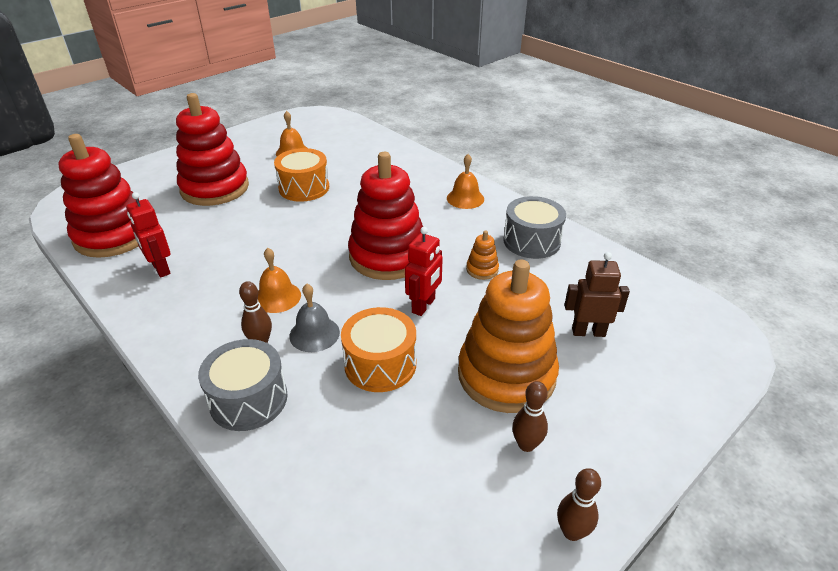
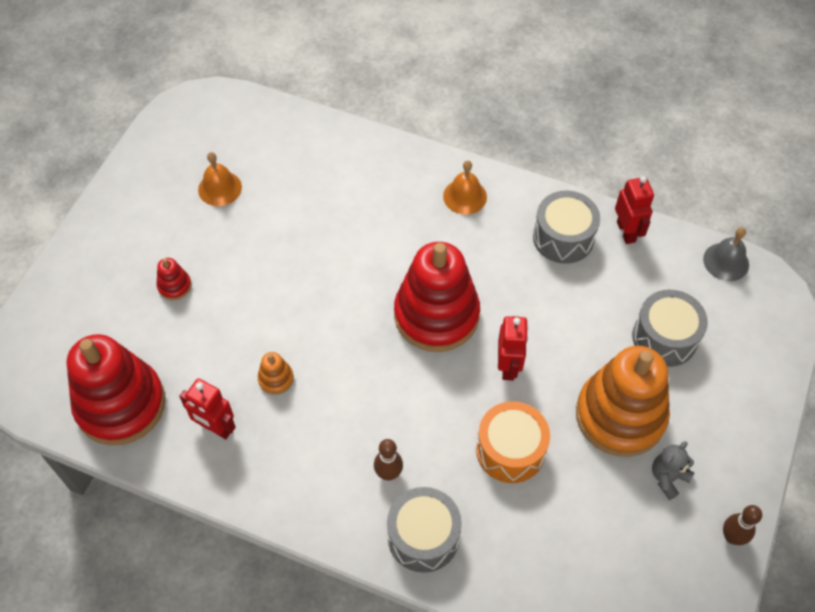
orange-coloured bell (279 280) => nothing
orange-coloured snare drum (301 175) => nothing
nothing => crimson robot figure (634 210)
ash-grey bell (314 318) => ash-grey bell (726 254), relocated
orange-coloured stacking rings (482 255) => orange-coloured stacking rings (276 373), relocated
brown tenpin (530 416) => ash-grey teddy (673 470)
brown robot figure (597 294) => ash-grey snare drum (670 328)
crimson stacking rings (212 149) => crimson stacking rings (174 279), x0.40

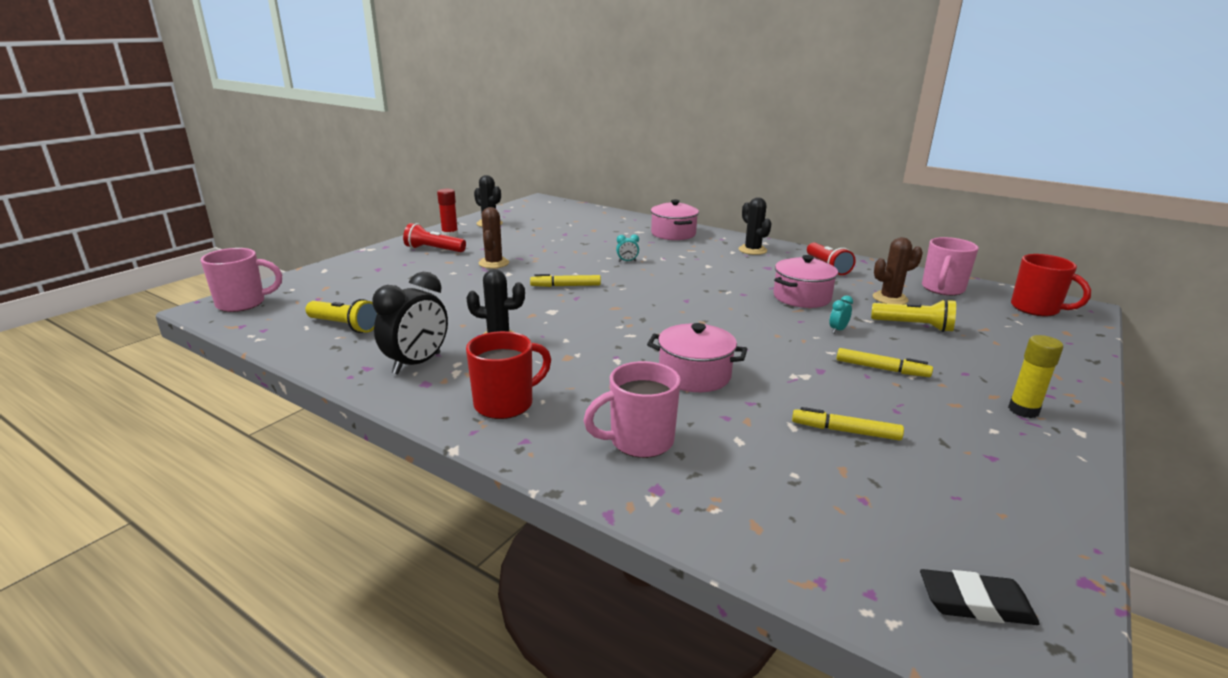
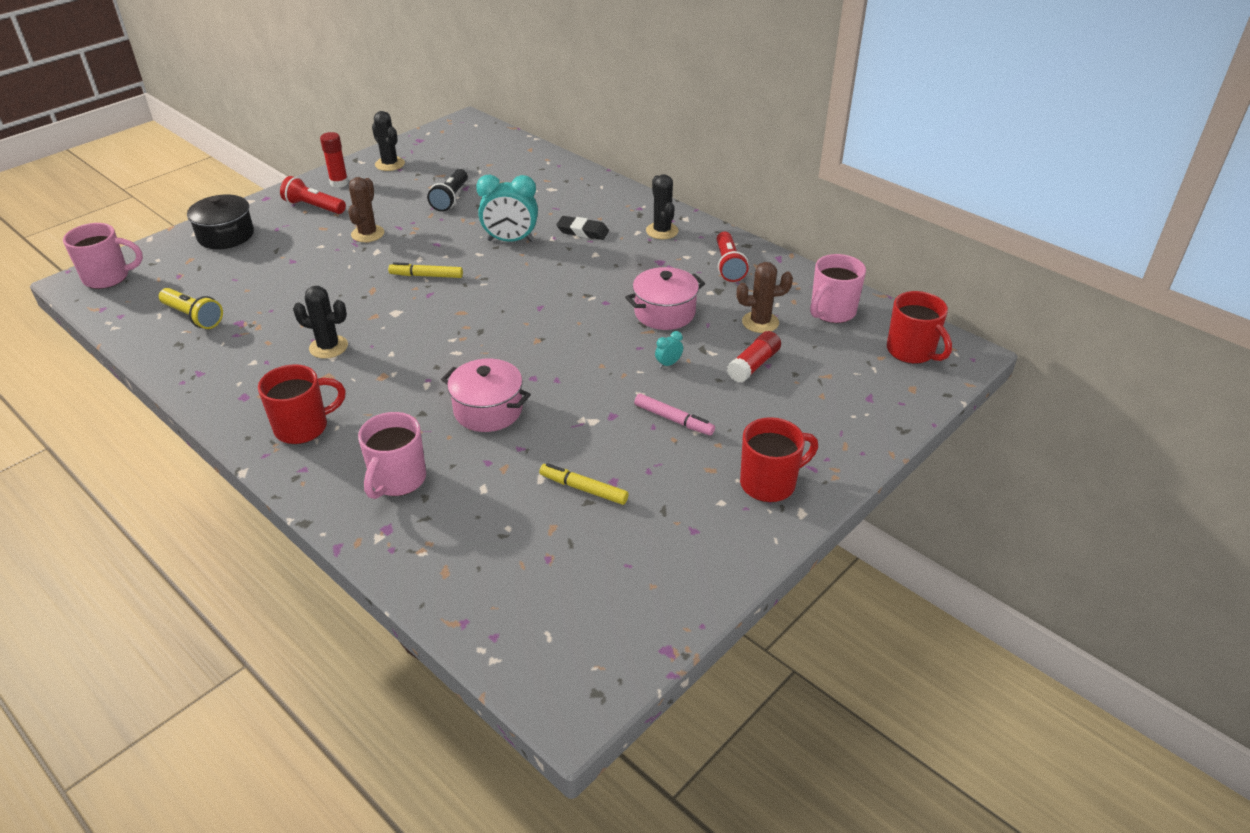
black alarm clock (410 323) => nothing
rose-pink pot (675 220) => nothing
nothing => black pot (220 222)
nothing => black torch (447 190)
black gum eraser (980 597) => black gum eraser (582 228), relocated
golden torch (913 315) => crimson stick of glue (754 357)
golden stick of glue (1035 376) => crimson mug (779 459)
golden marker (884 362) => rose-pink marker (674 415)
rose-pink mug (632 409) => rose-pink mug (392 455), 60 degrees counterclockwise
teal alarm clock (627 248) => teal alarm clock (507 208), x2.31

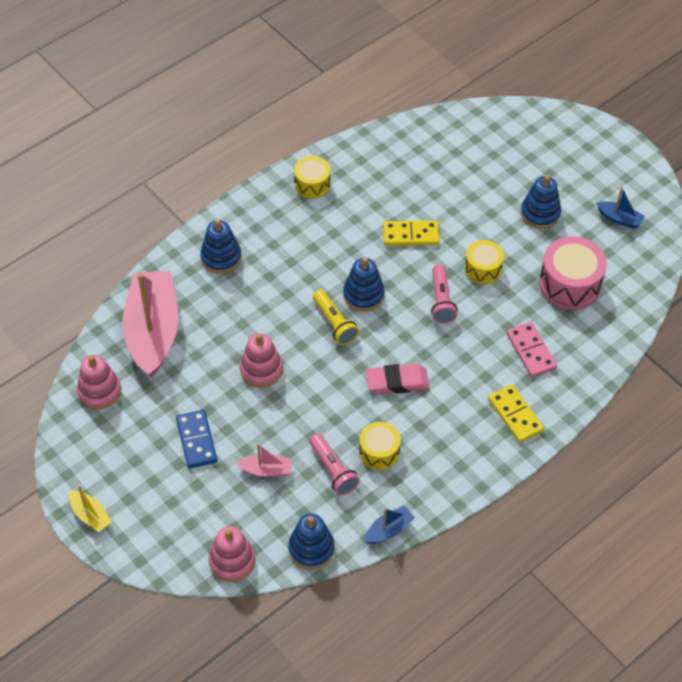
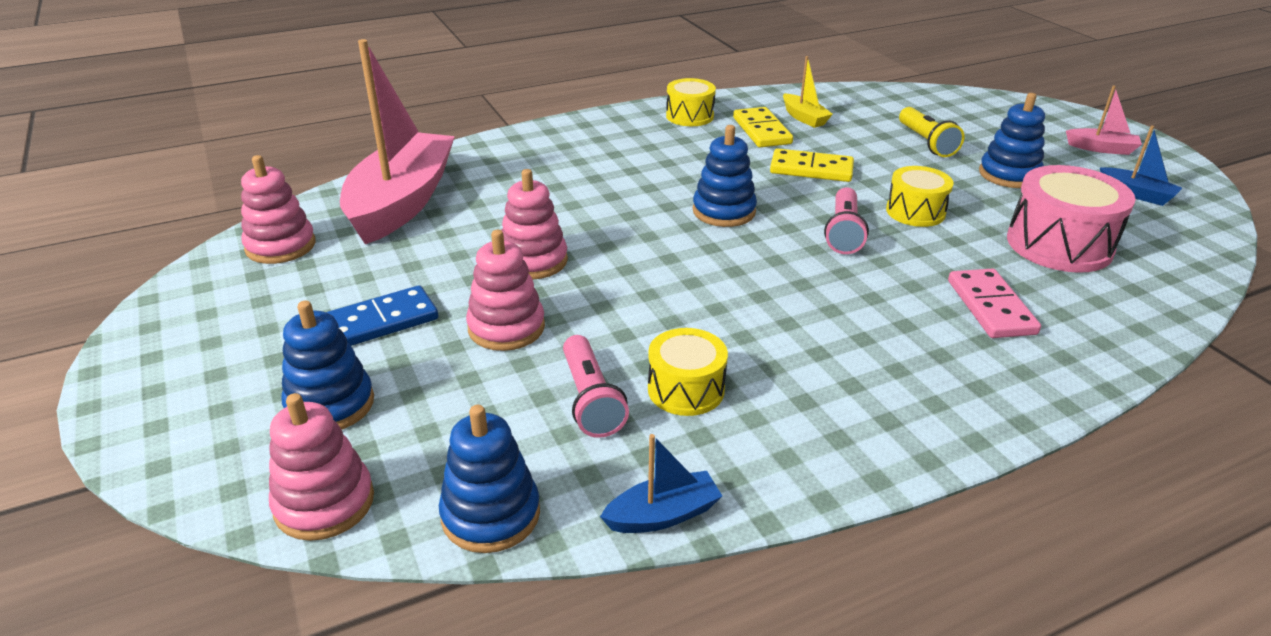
rose-pink gum eraser (397 379) => nothing
nothing => rose-pink stacking rings (505 290)
golden boat (90 509) => golden boat (808 92), relocated
blue stacking rings (220 246) => blue stacking rings (327 365), relocated
rose-pink boat (264 460) => rose-pink boat (1104 120), relocated
golden torch (336 317) => golden torch (932 132), relocated
golden domino tile (516 414) => golden domino tile (763 127), relocated
blue domino tile (196 439) => blue domino tile (382 315), 60 degrees clockwise

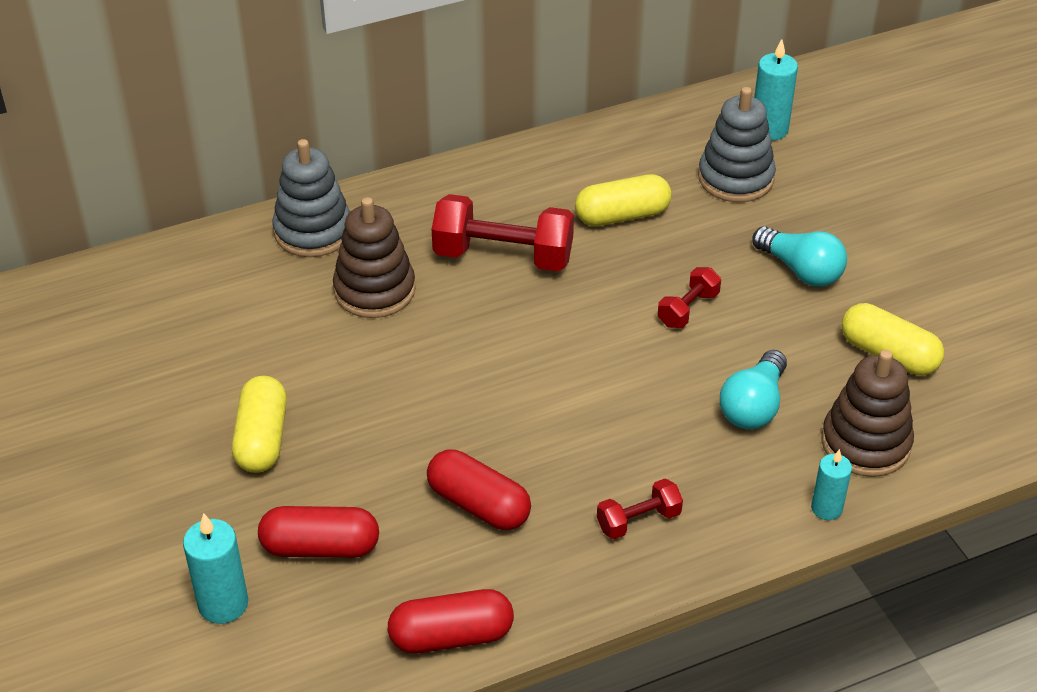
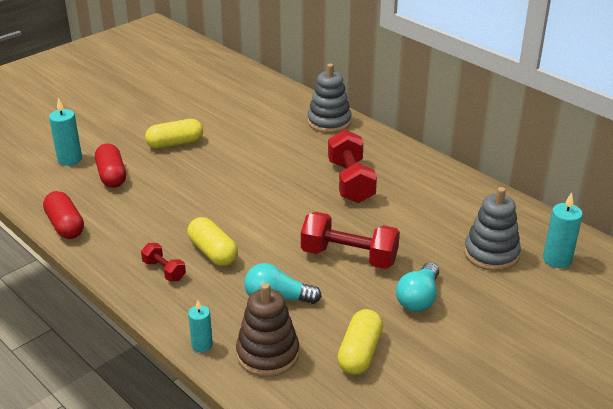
brown stacking rings (374 257) => nothing
crimson pill shape (479 490) => nothing
golden pill shape (623 200) => golden pill shape (212 241), relocated
crimson hand weight (689 297) => crimson hand weight (350 240), x1.93

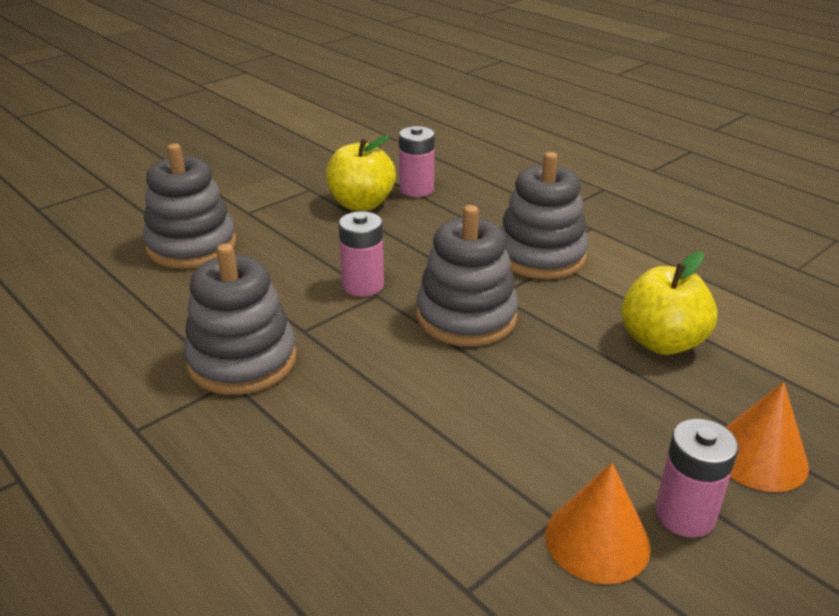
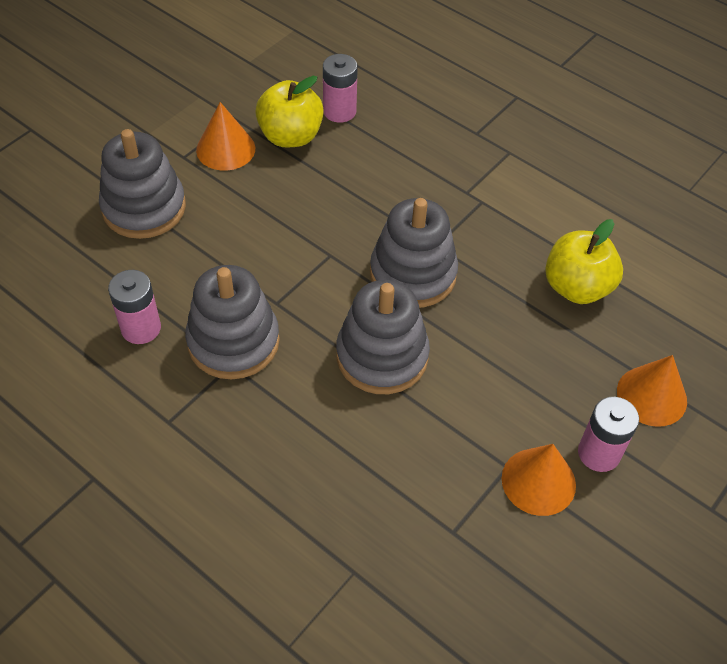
nothing => orange-coloured cone shape (225 136)
rose-pink battery (361 254) => rose-pink battery (134 307), relocated
ash-grey stacking rings (544 215) => ash-grey stacking rings (383 337), relocated

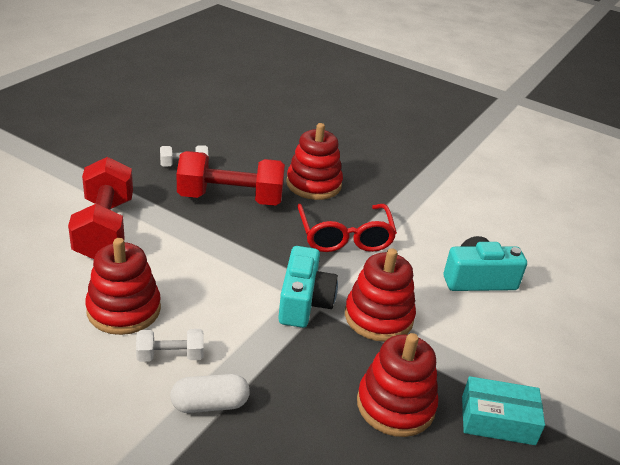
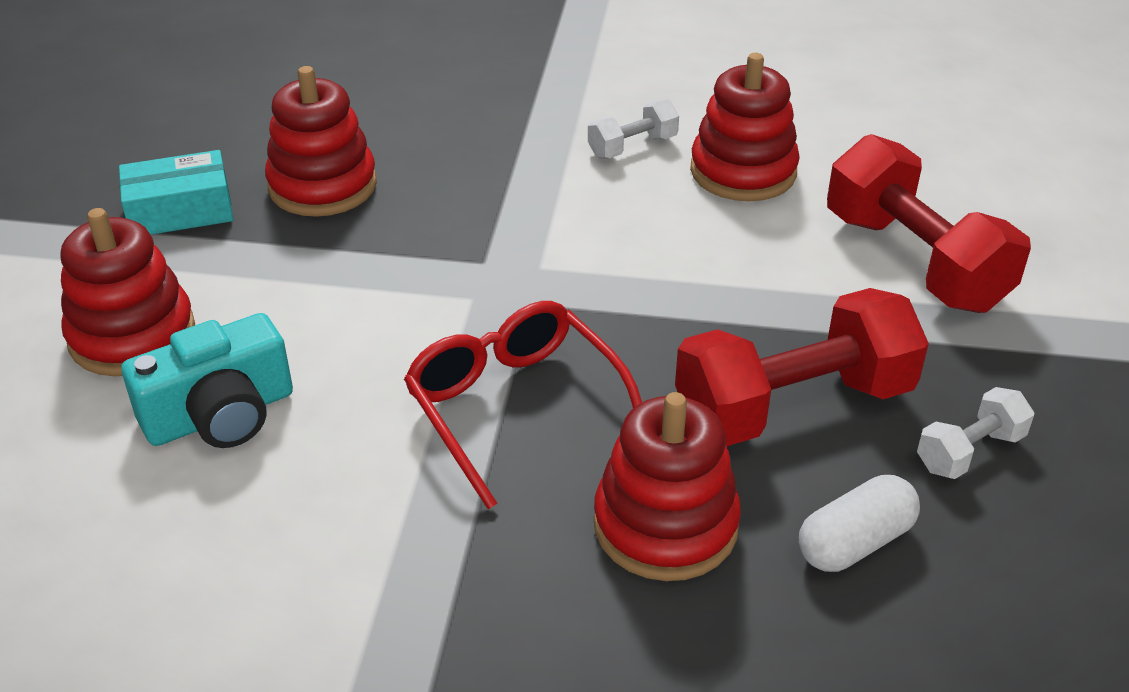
teal compact camera (308 287) => nothing
white pill shape (210 393) => white pill shape (859 523), relocated
crimson stacking rings (380 295) => crimson stacking rings (128 292), relocated

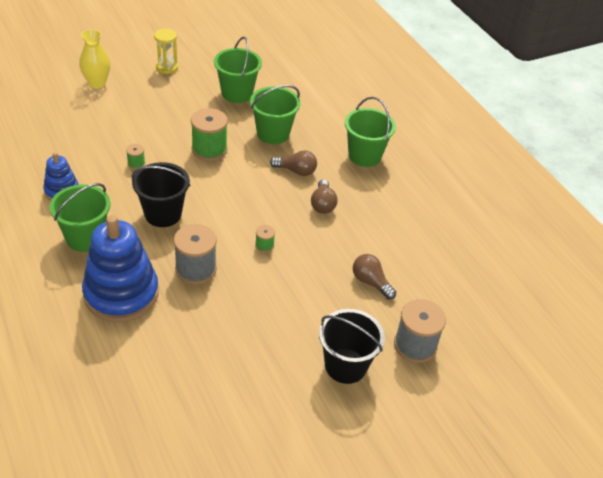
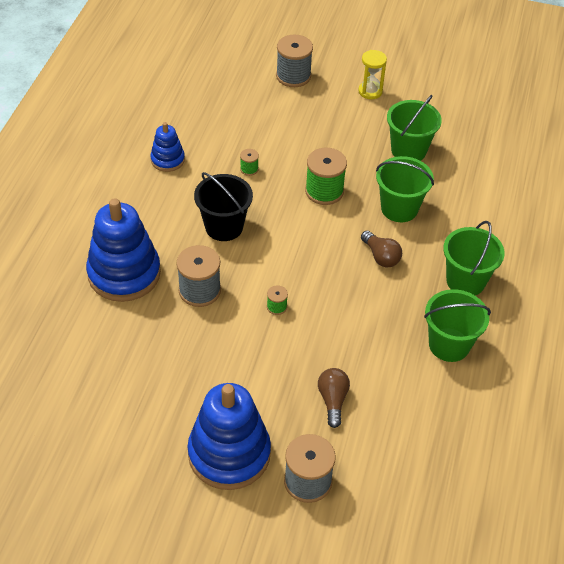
brown bulb (324 196) => nothing
emerald pail (80 217) => emerald pail (457 325), relocated
golden vase (94 58) => ash-grey bobbin (294 60)
black pail (352 346) => blue stacking rings (229 436)

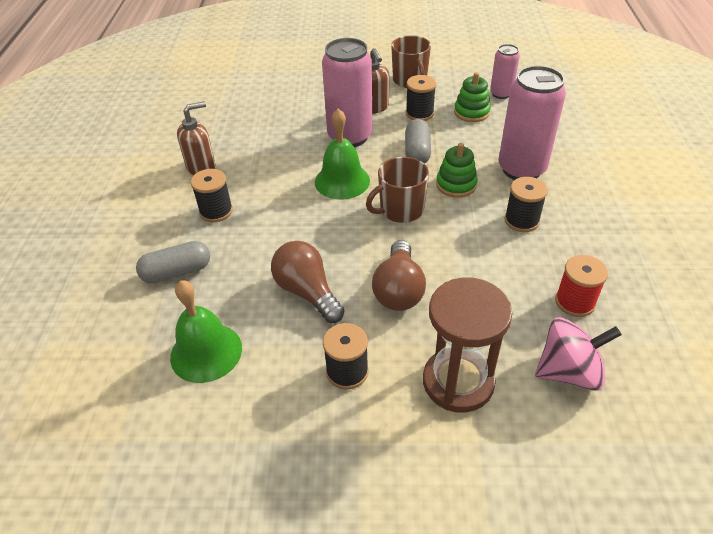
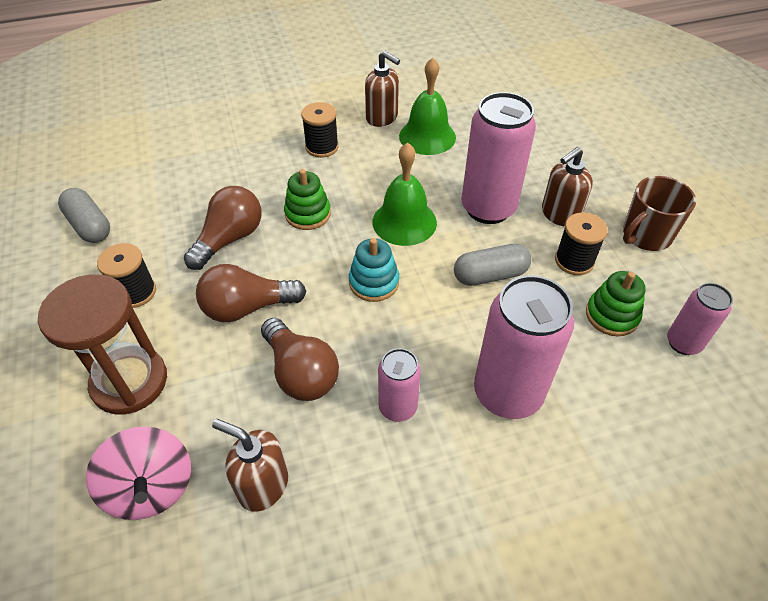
nothing => brown bulb (300 359)
ash-grey pill shape (173 262) => ash-grey pill shape (84 215), relocated
emerald bell (206 331) => emerald bell (427 106), relocated
emerald stacking rings (457 170) => emerald stacking rings (307 199), relocated
brown mug (397 190) => teal stacking rings (374 270)
black bobbin (526 204) => rose-pink soda can (399 385)
crimson bobbin (581 286) => brown pump bottle (250 465)

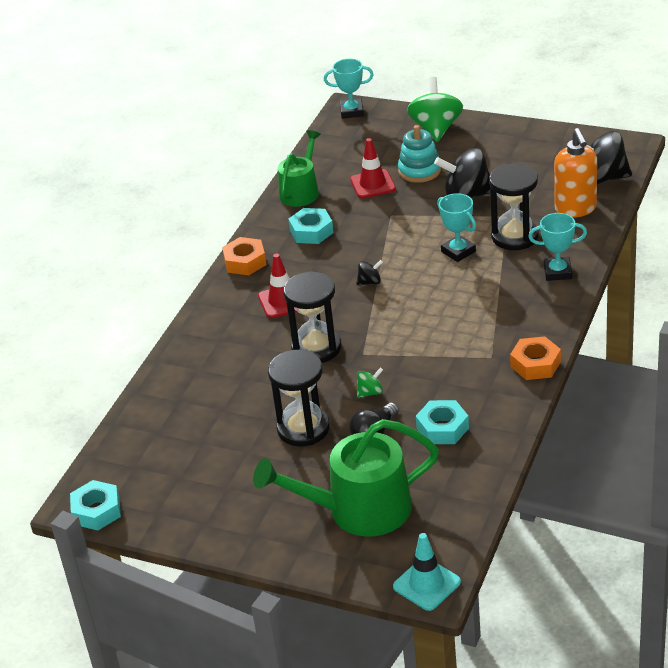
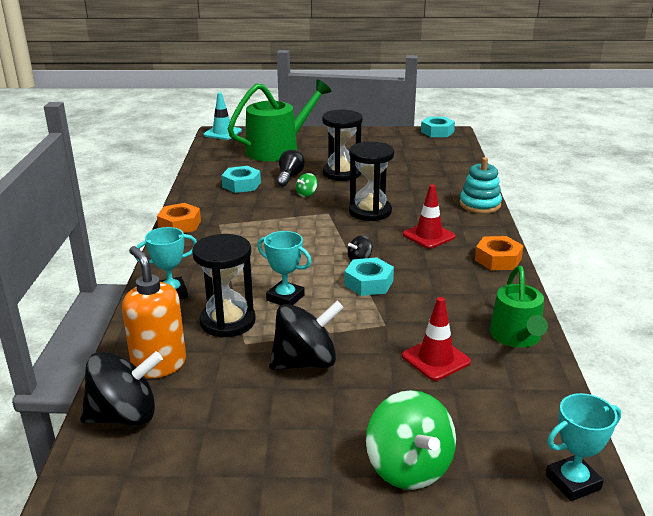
teal nut (311 226) => teal nut (369 276), relocated
teal stacking rings (419 154) => teal stacking rings (480 185), relocated

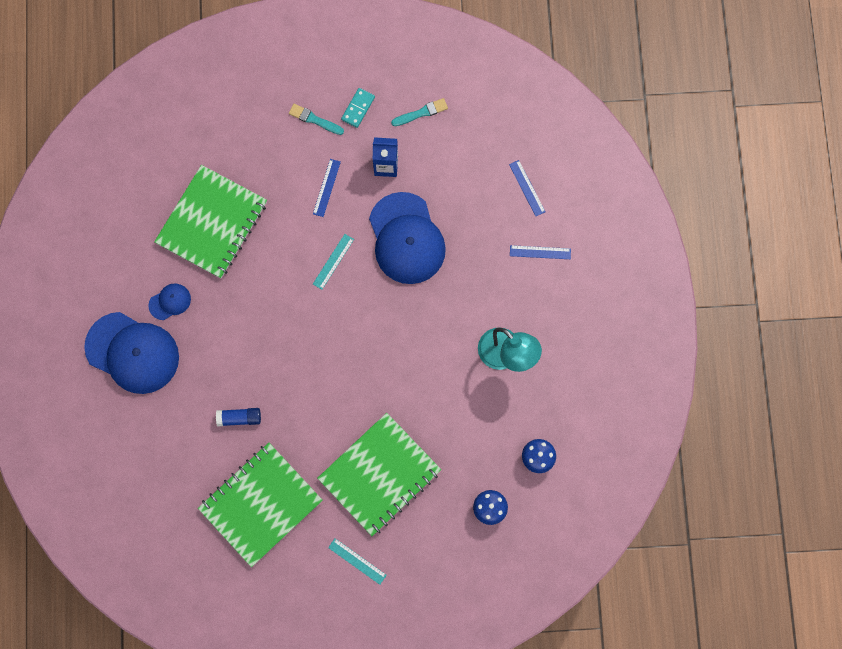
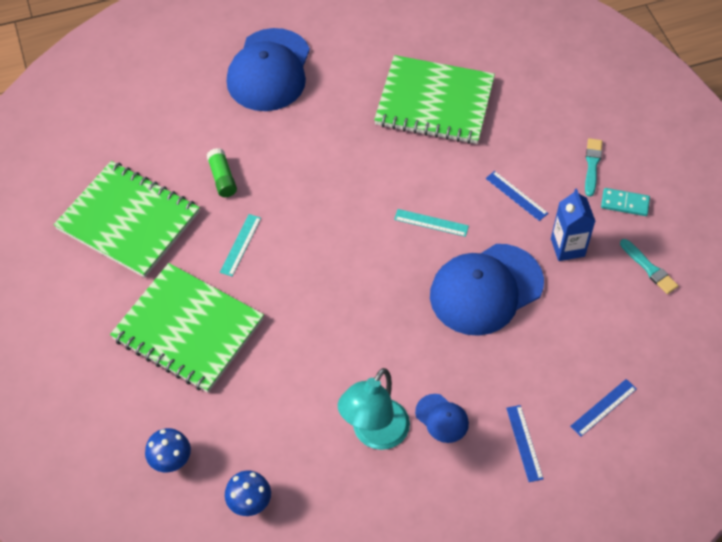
blue cap (169 301) => blue cap (442 418), relocated
teal ruler (357 561) => teal ruler (240 245), relocated
blue stick of glue (238 417) => emerald stick of glue (222 172)
blue ruler (327 188) => blue ruler (517 196), 45 degrees clockwise

